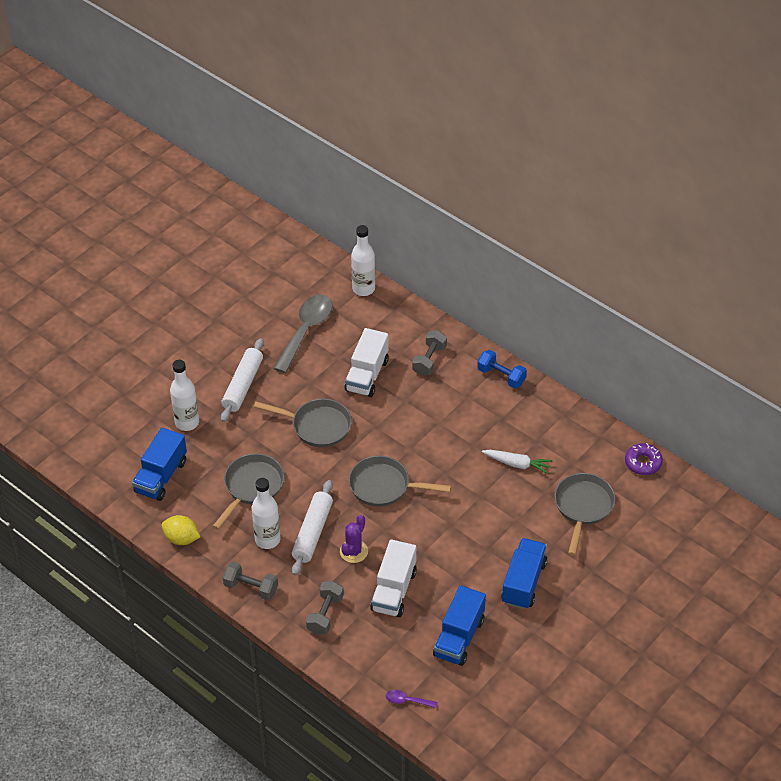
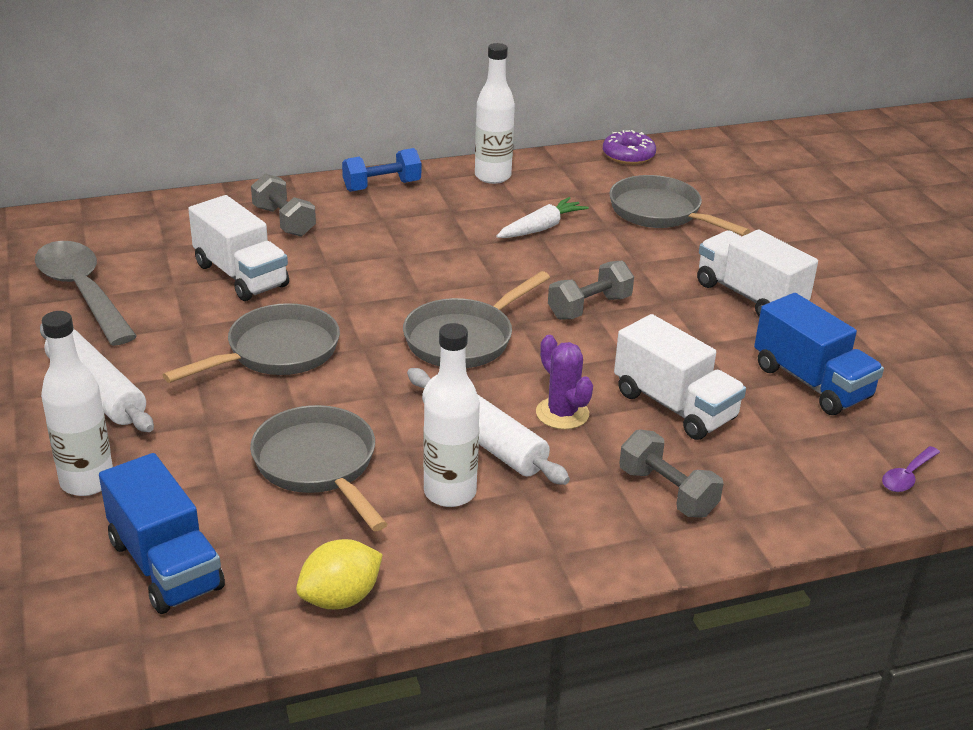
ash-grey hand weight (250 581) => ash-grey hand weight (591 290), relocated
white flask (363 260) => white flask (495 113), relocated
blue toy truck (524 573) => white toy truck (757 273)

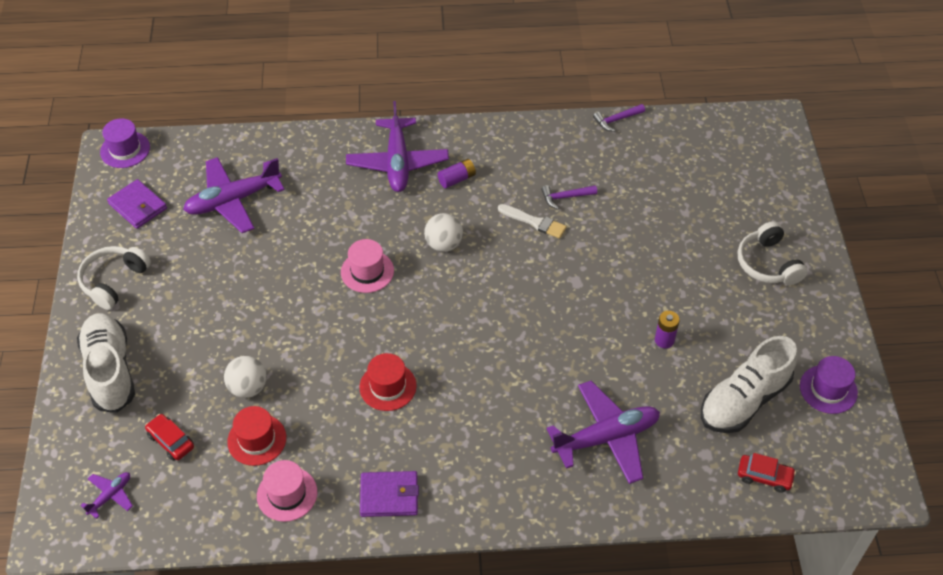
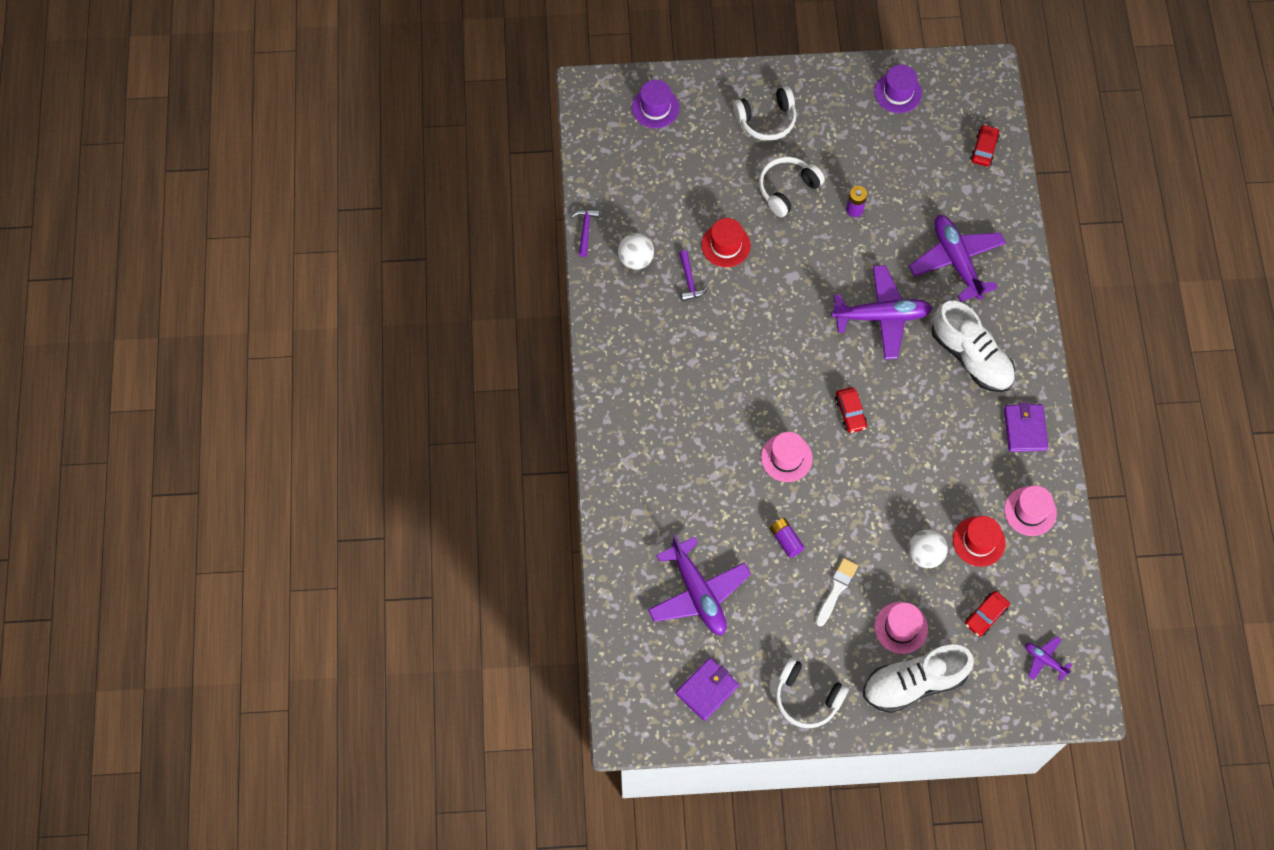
nothing => white over-ear headphones (792 186)
nothing => crimson car (851 410)
nothing => rose-pink top hat (901 628)
purple top hat (125 143) => purple top hat (655 104), relocated
purple toy plane (397 146) => purple toy plane (881 312), relocated
crimson top hat (388 382) => crimson top hat (726 242), relocated
white sphere (443 232) => white sphere (636 251), relocated
purple battery (457 173) => purple battery (787 538), relocated
white paint brush (532 221) => white paint brush (837 592), relocated
white sneaker (749 384) => white sneaker (973 346), relocated
purple carpenter's hammer (619 118) => purple carpenter's hammer (585 233), 150 degrees counterclockwise

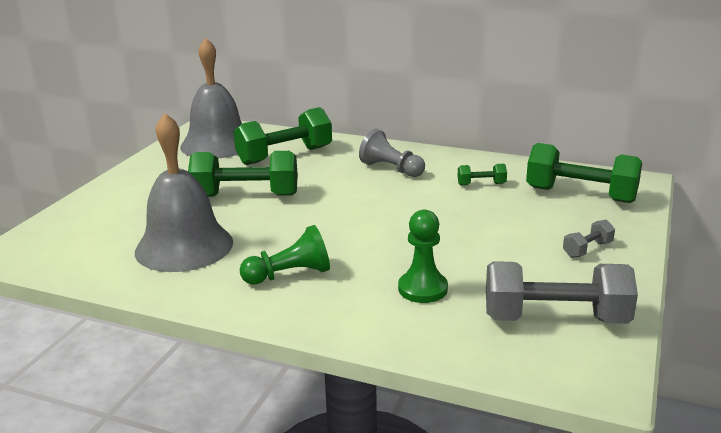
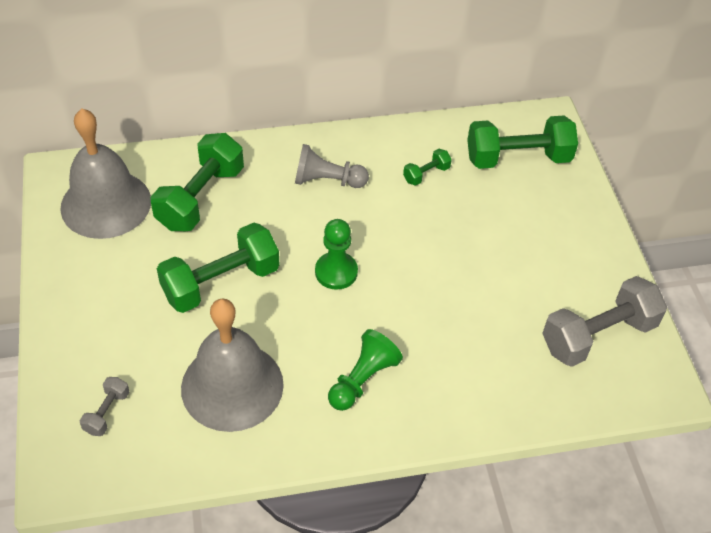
emerald game pawn (423 256) => emerald game pawn (336 254), relocated
ash-grey hand weight (589 239) => ash-grey hand weight (104 406), relocated

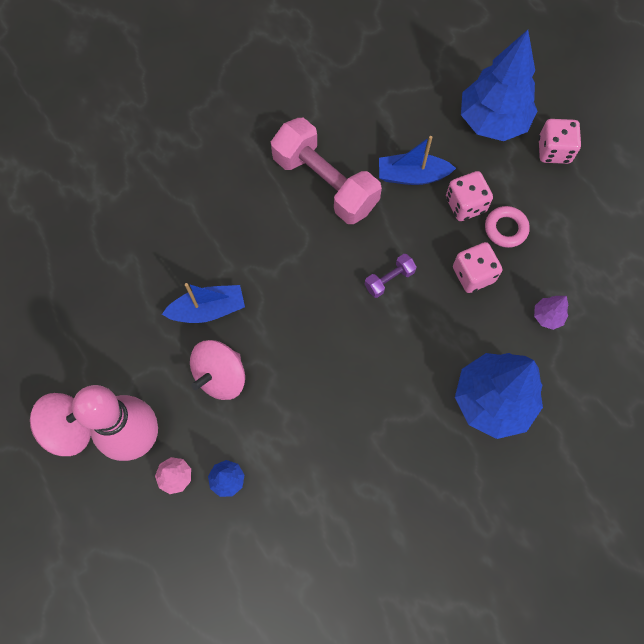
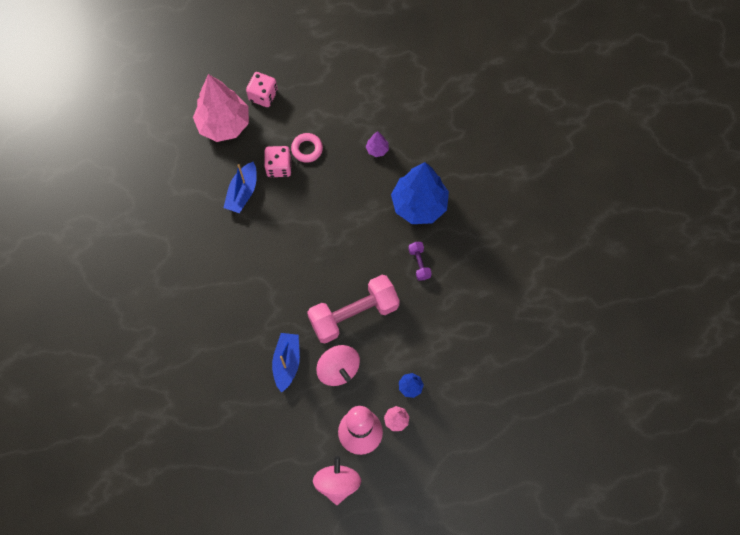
rose-pink die (477 267) => nothing
rose-pink hand weight (326 171) => rose-pink hand weight (353 309), relocated
purple hand weight (390 276) => purple hand weight (420 261), relocated
blue fir tree (499 85) => rose-pink fir tree (221 108)

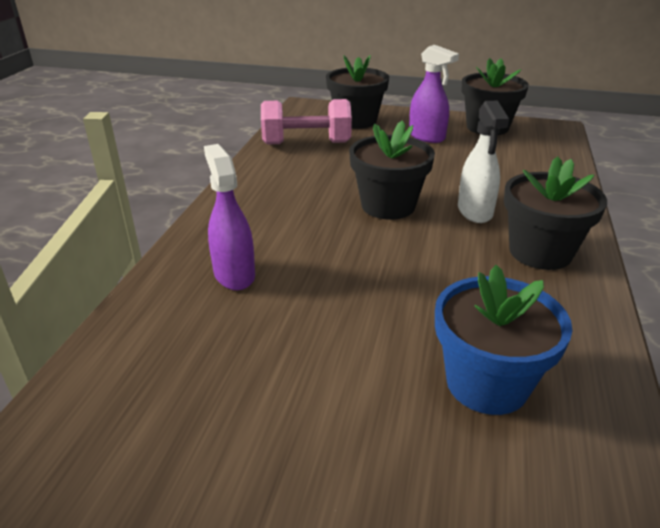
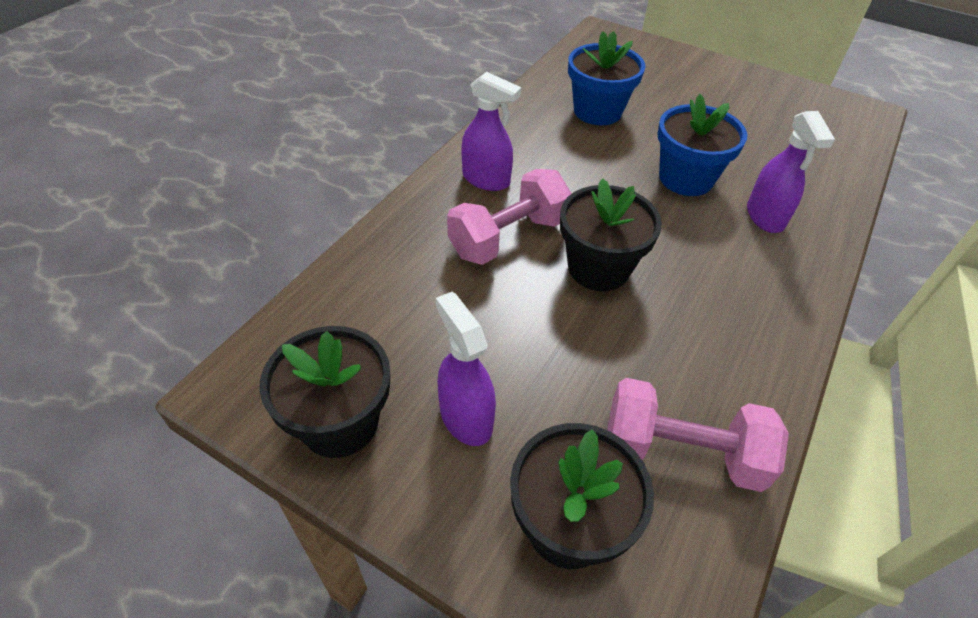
nothing => blue plant pot (702 145)
white sprayer (483 162) => rose-pink hand weight (509 217)
black plant pot (555 213) => purple sprayer (491 131)

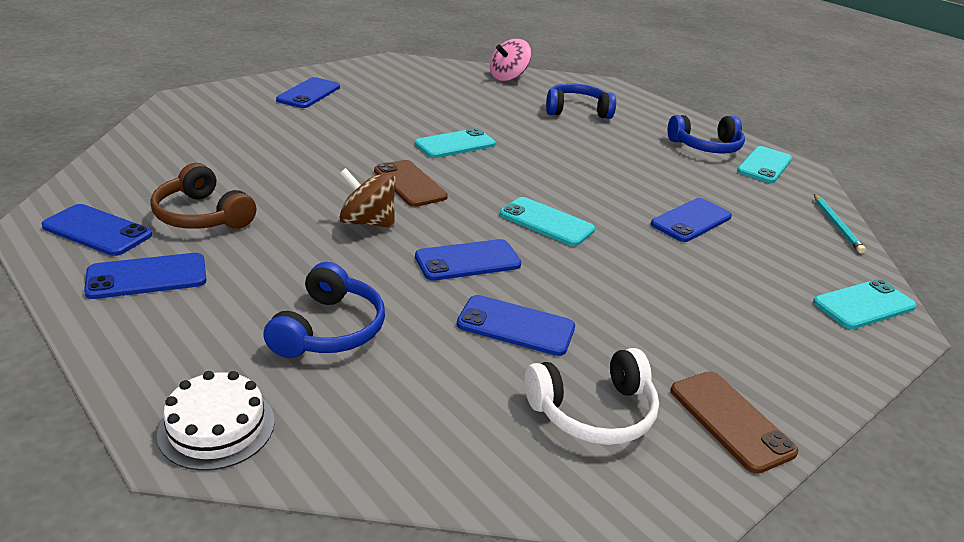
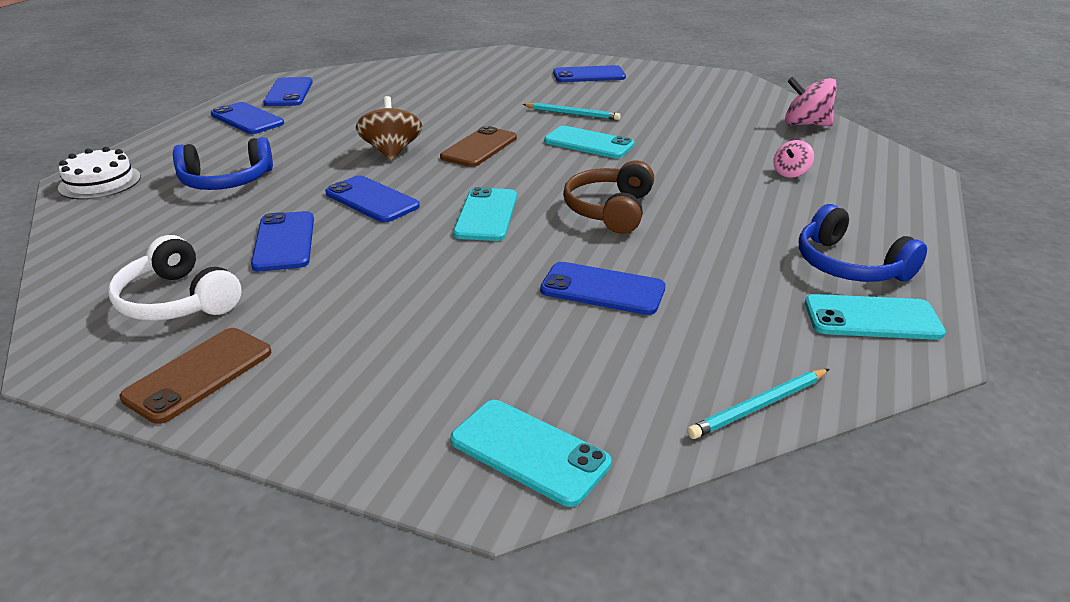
nothing => teal lead pencil (571 111)
brown over-ear headphones (203 196) => brown over-ear headphones (608 197), relocated
blue over-ear headphones (581 101) => rose-pink spinning top (793 159)

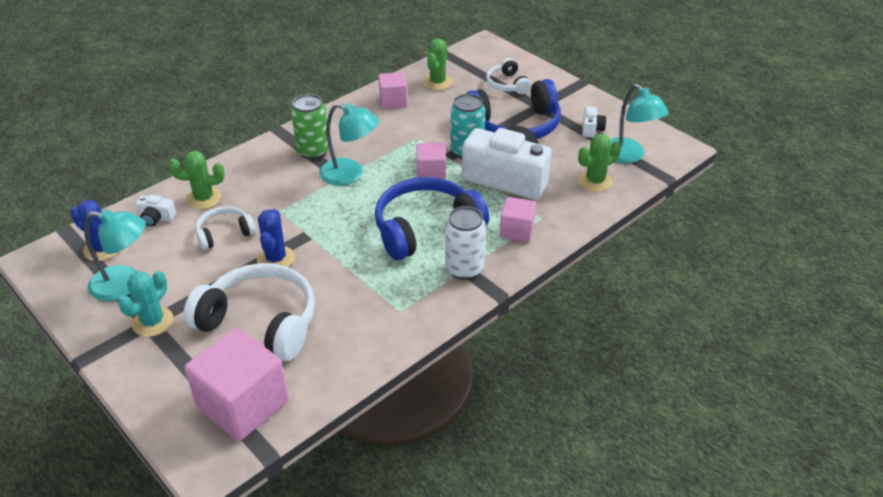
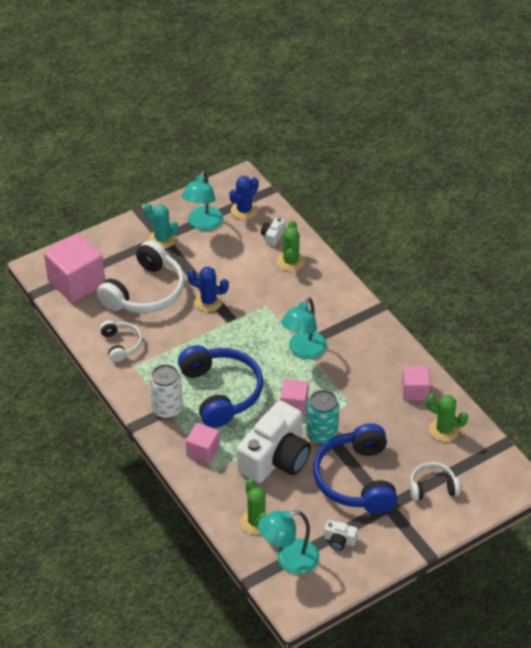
emerald soda can (310 127) => nothing
white over-ear headphones (226 228) => white over-ear headphones (121 341), relocated

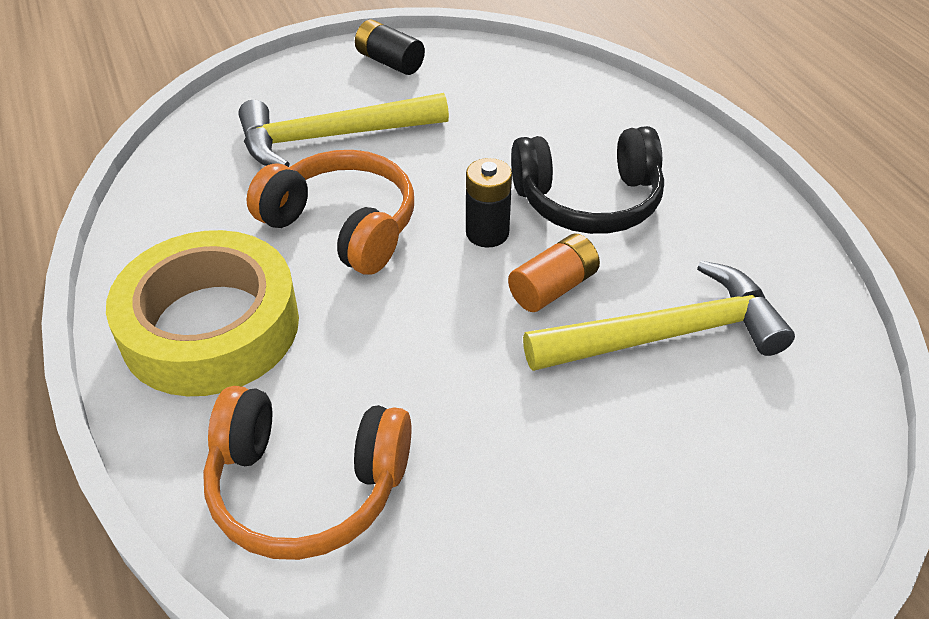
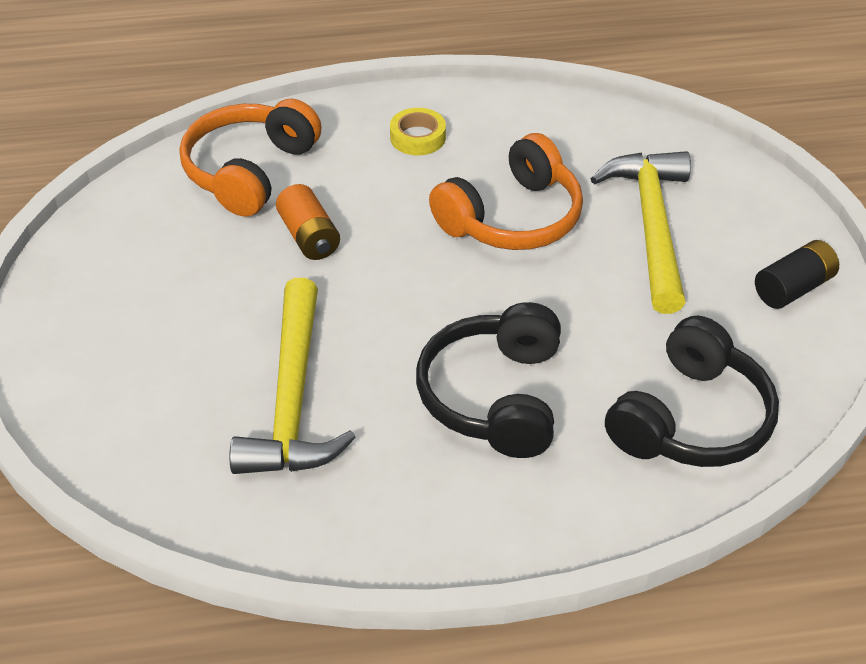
black battery (489 203) => nothing
nothing => black over-ear headphones (692 391)
orange-coloured battery (554 273) => orange-coloured battery (308 222), relocated
golden roll of tape (202 313) => golden roll of tape (418 131), x0.41

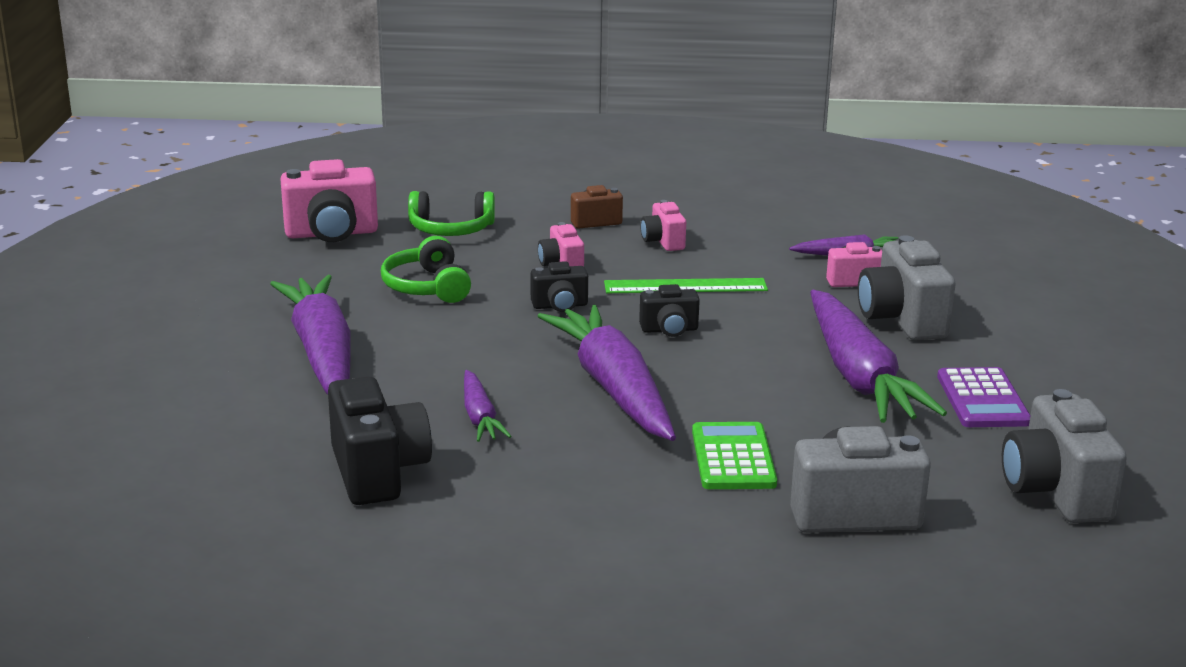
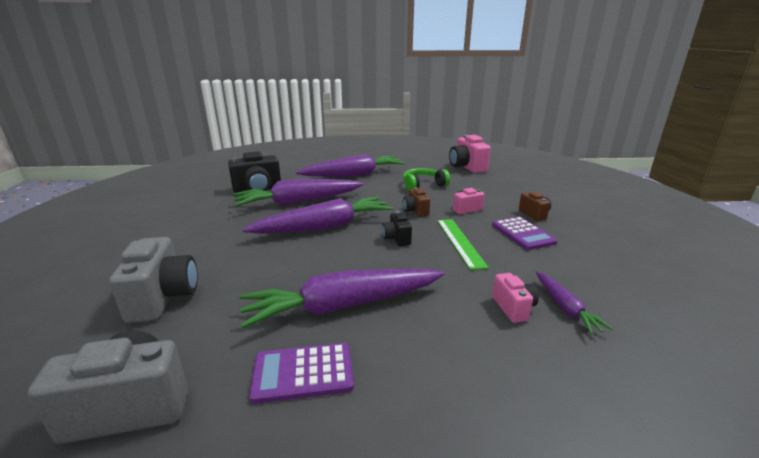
emerald over-ear headphones (451 213) => nothing
emerald adding machine (734 455) => nothing
ash-grey compact camera (907 287) => nothing
rose-pink compact camera (663 225) => purple adding machine (524 233)
black compact camera (559 286) => brown compact camera (416 202)
purple carrot (487 406) => purple carrot (298 193), x2.05

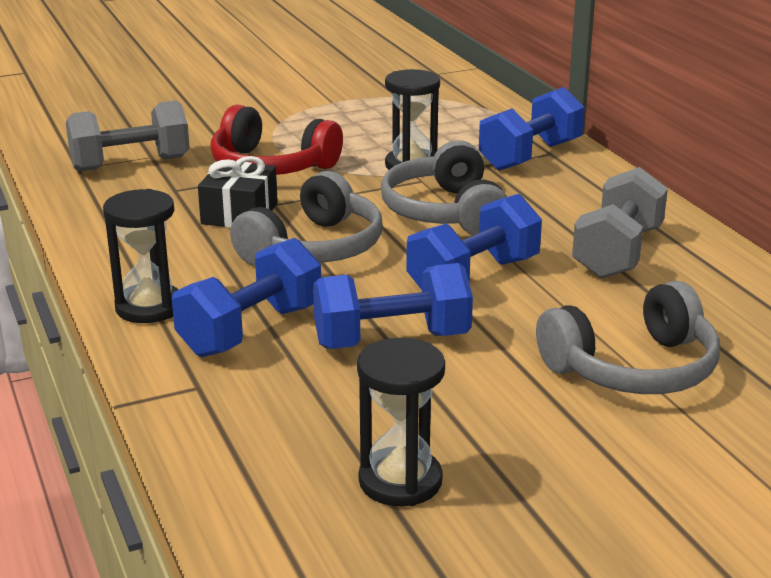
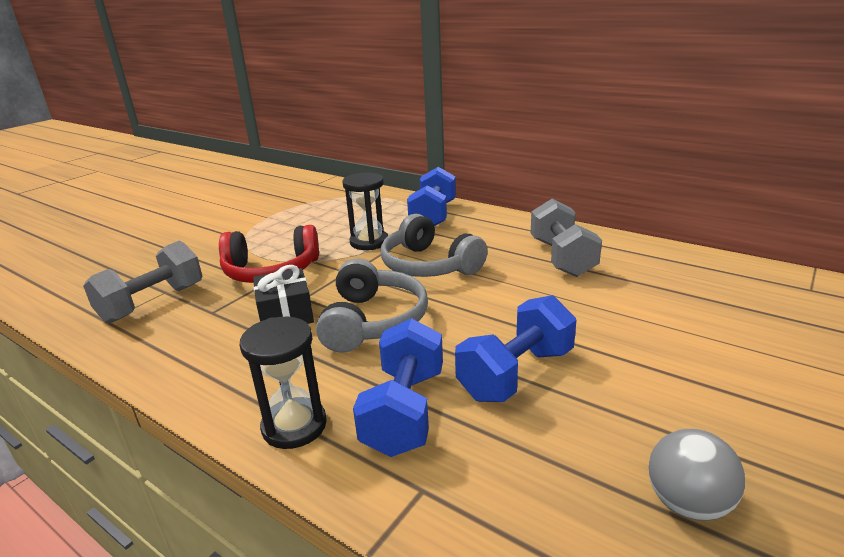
blue hand weight (474 242) => nothing
ash-grey over-ear headphones (628 337) => nothing
black sand timer (401 422) => ash-grey sphere (696 475)

